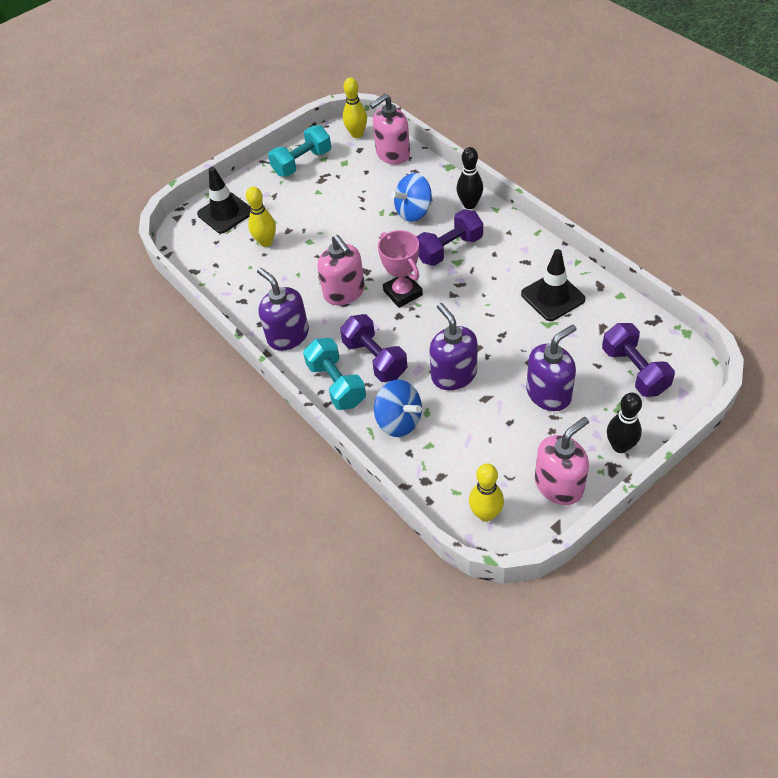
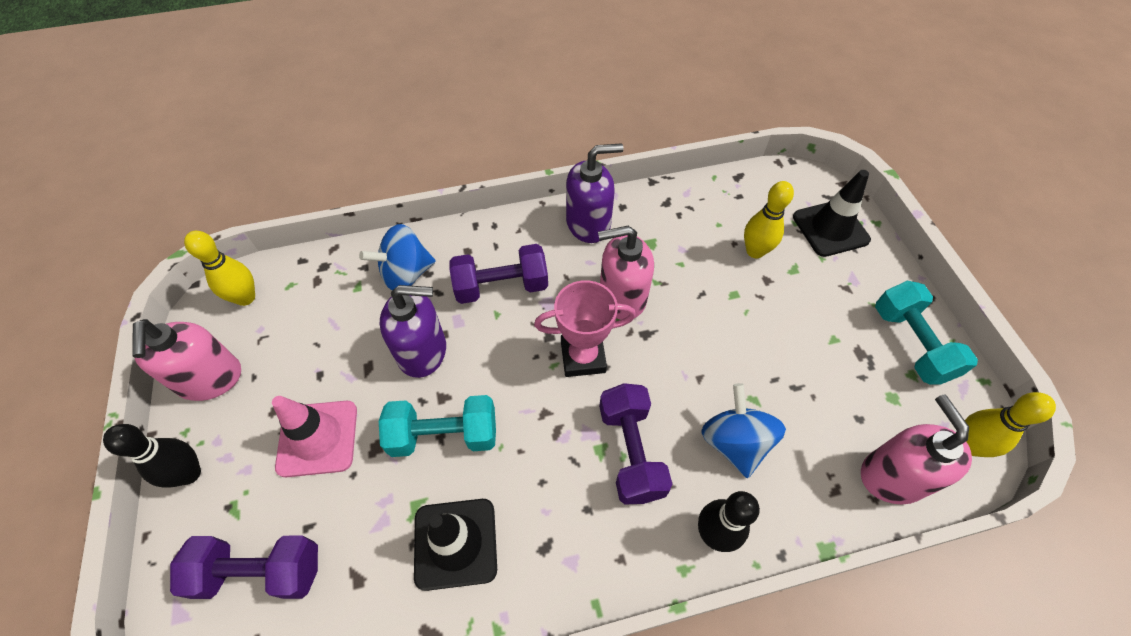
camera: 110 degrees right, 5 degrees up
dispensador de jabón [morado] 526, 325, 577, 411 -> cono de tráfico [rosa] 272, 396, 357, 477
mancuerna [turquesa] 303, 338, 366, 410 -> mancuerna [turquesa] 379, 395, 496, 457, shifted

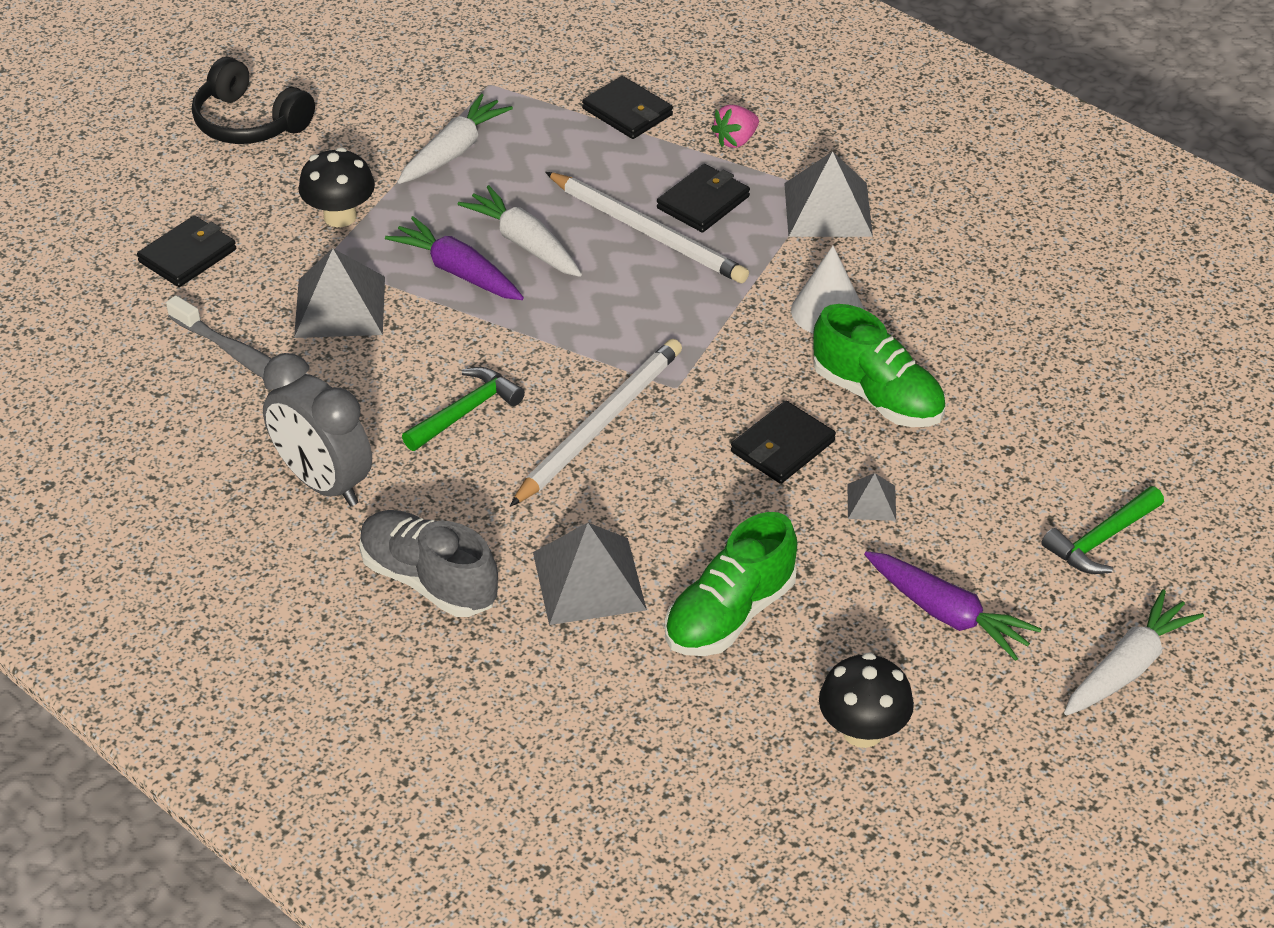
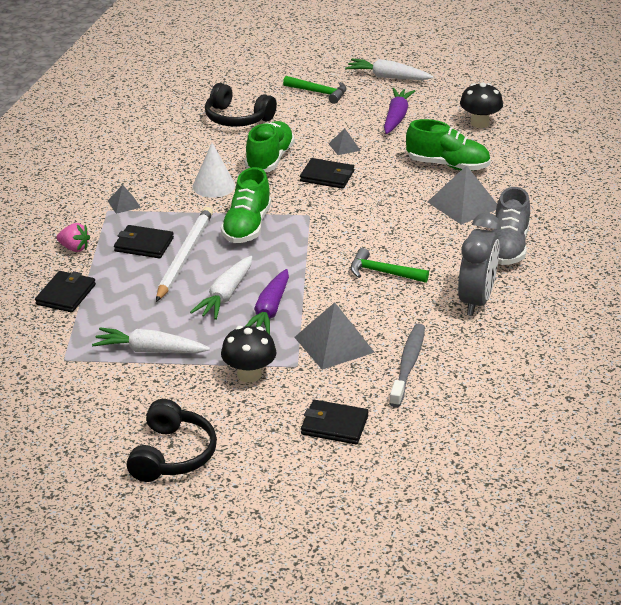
camera: 115 degrees left, 10 degrees down
pirámide [gris] 784, 151, 873, 237 -> pirámide [gris] 108, 184, 141, 214, x0.51
lápiz [blanco] 510, 339, 682, 507 -> none
none -> auriculares [negro] 205, 83, 277, 127
none -> zapato [verde] 221, 167, 271, 243

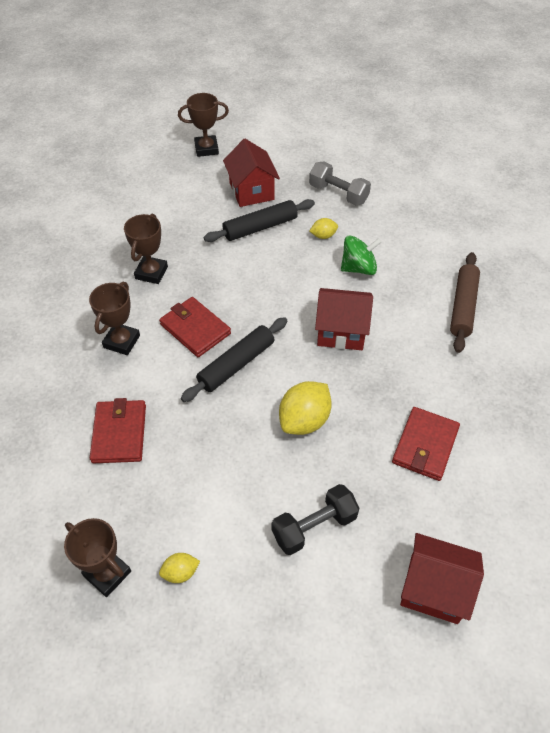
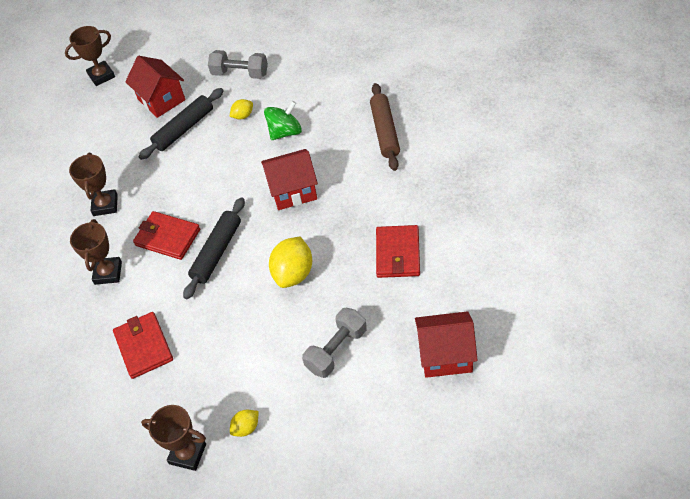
camera: 15 degrees left, 0 degrees up
mancuerna [negro] 271, 484, 359, 555 -> mancuerna [gris] 302, 308, 367, 378

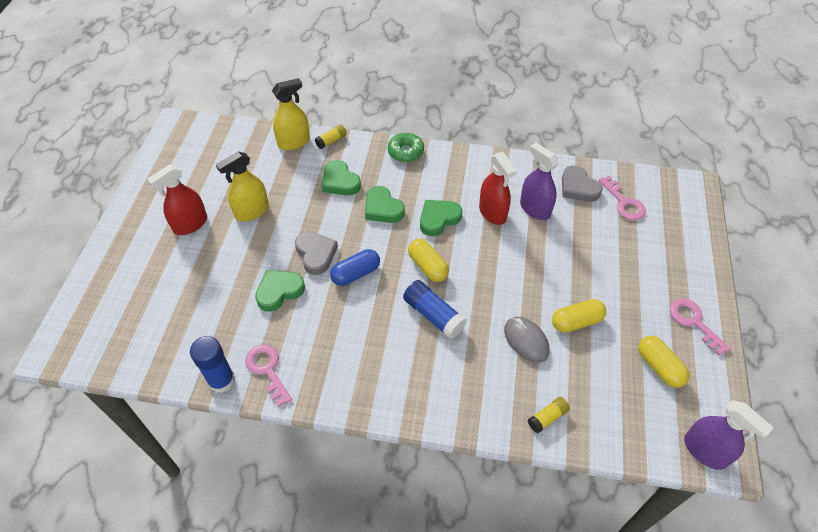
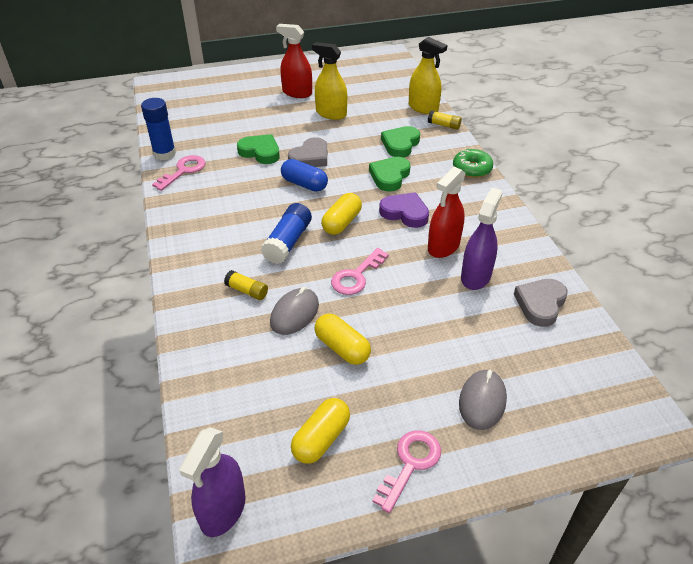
camera: 65 degrees right, 10 degrees down
llave [rosa] 599, 176, 646, 220 -> llave [rosa] 331, 248, 389, 295, shifted
corazón [verde] 420, 200, 462, 236 -> corazón [morado] 379, 192, 429, 228
barra de pegamento [amarillo] 528, 397, 570, 433 -> barra de pegamento [amarillo] 224, 270, 268, 300, shifted
none -> ratón [gris] 459, 370, 507, 430

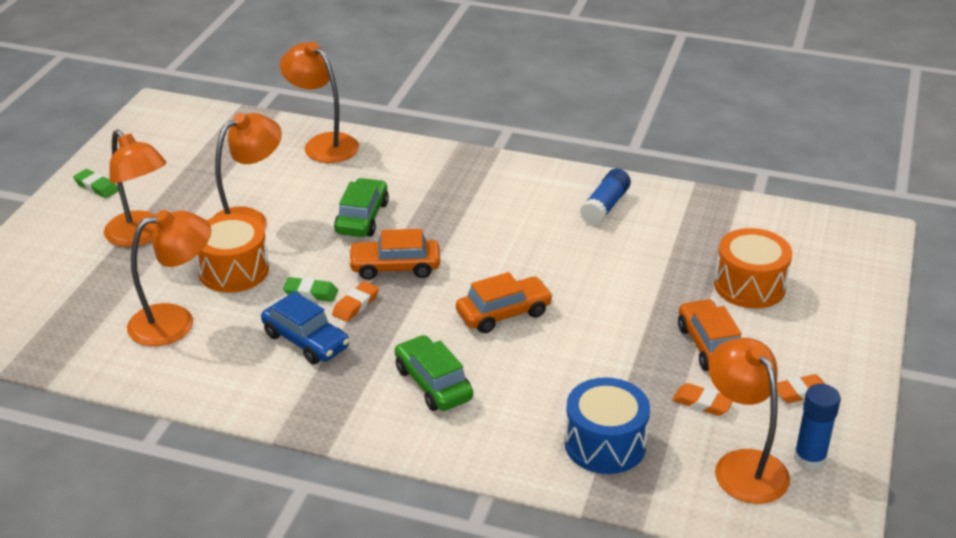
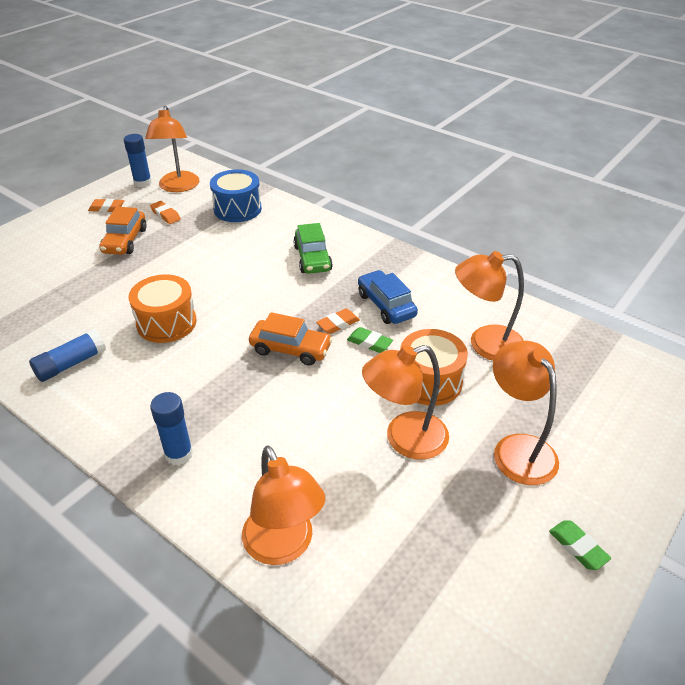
camera: 160 degrees left, 5 degrees up
coche [verde] 334, 178, 389, 237 -> none
tambor [naranja] 714, 228, 792, 309 -> tambor [naranja] 129, 274, 197, 343, shifted
coche [naranja] 456, 272, 553, 333 -> none
none -> barra de pegamento [azul] 150, 392, 193, 465

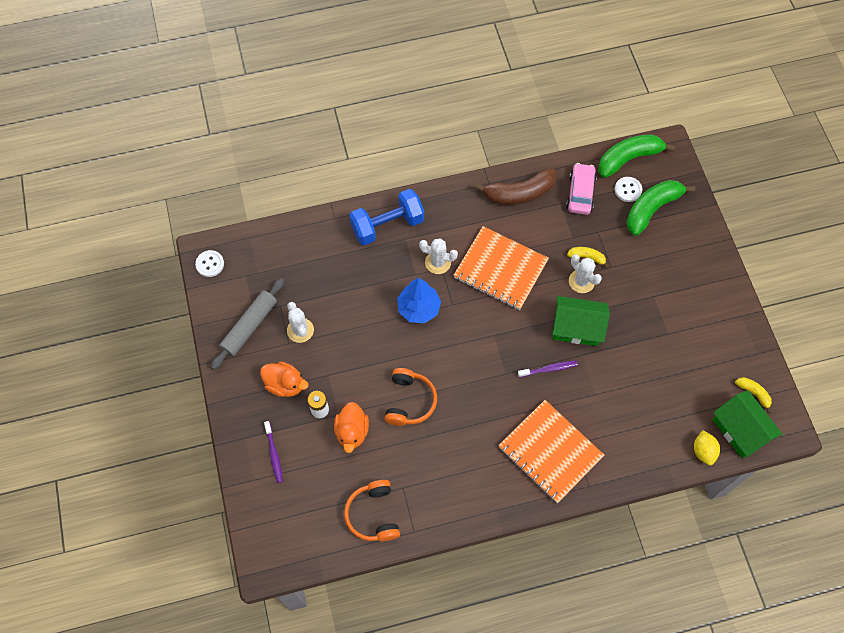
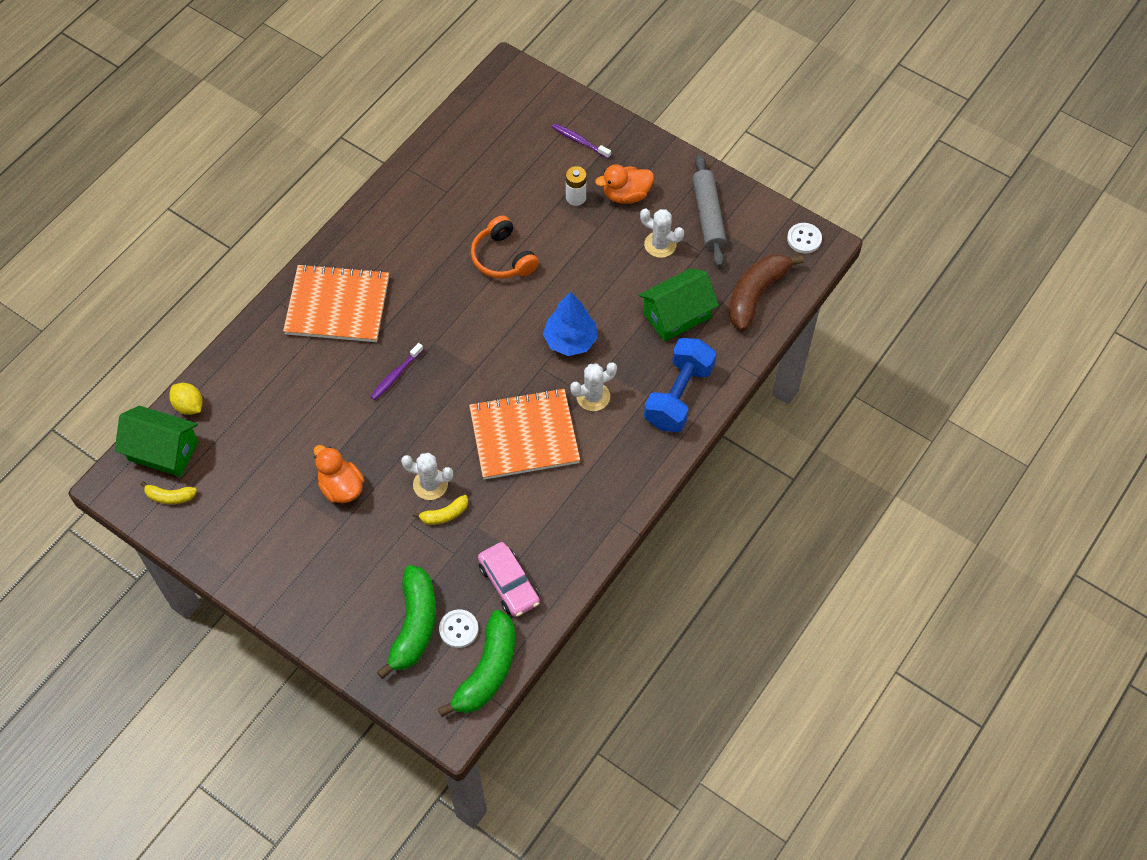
camera: 140 degrees right, 5 degrees down
plátano [marrón] 474, 169, 557, 205 -> plátano [marrón] 729, 254, 804, 331, shifted
casa [verde] 552, 296, 610, 346 -> casa [verde] 638, 268, 719, 342, shifted
pato [naranja] 334, 402, 369, 453 -> pato [naranja] 314, 445, 364, 503, shifted
auriculares [naranja] 344, 480, 400, 541 -> none

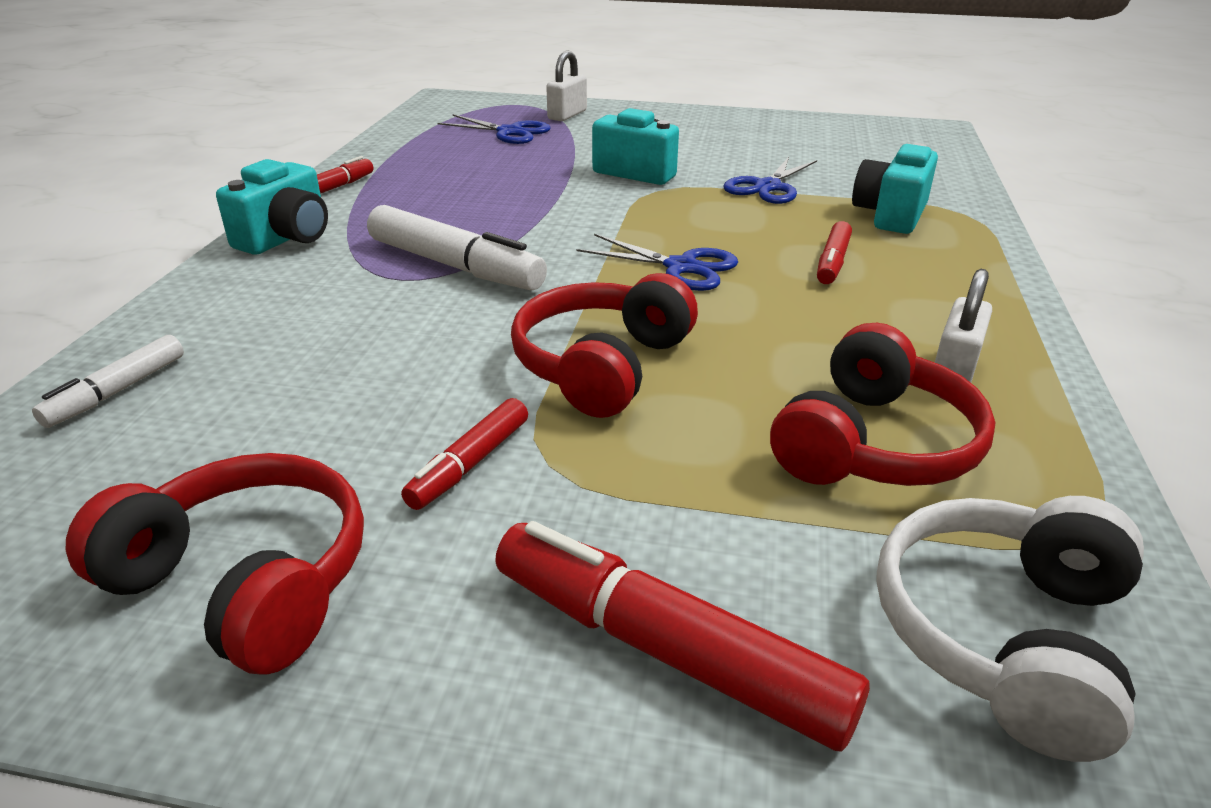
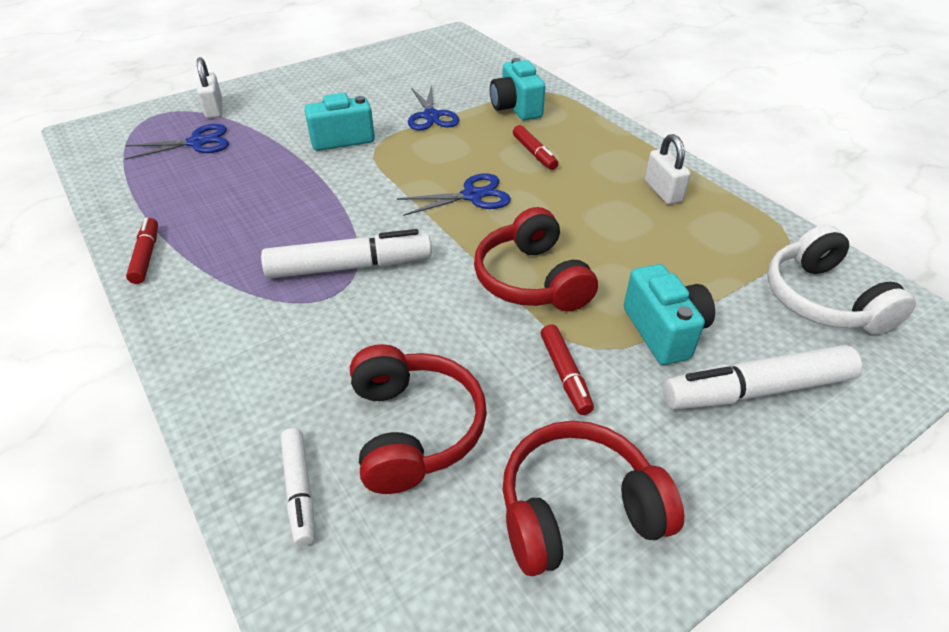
camera: 45 degrees left, 10 degrees up
cámara [turquesa] 216, 159, 328, 255 -> cámara [turquesa] 624, 264, 715, 365, shifted
auriculares [rojo] 770, 323, 996, 486 -> auriculares [rojo] 350, 344, 487, 494, shifted
rotulador [rojo] 495, 521, 870, 752 -> rotulador [blanco] 663, 345, 862, 410

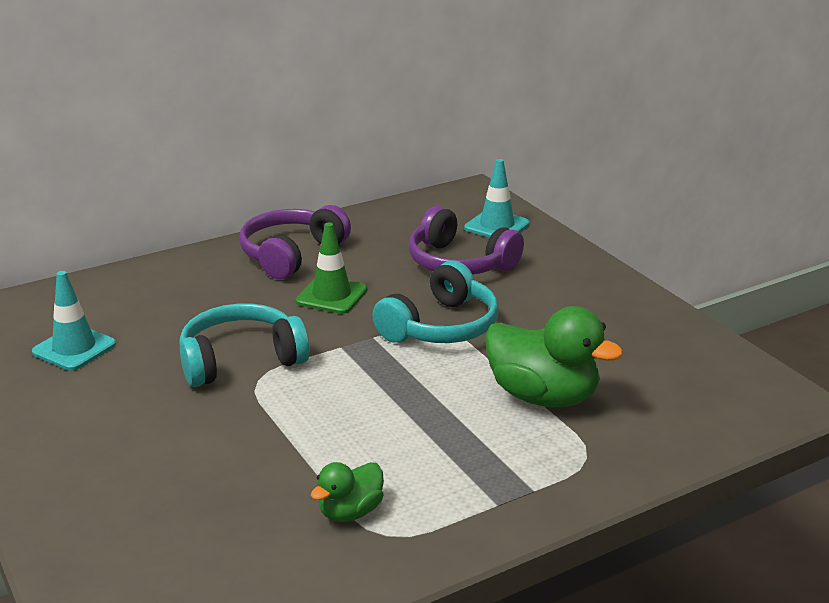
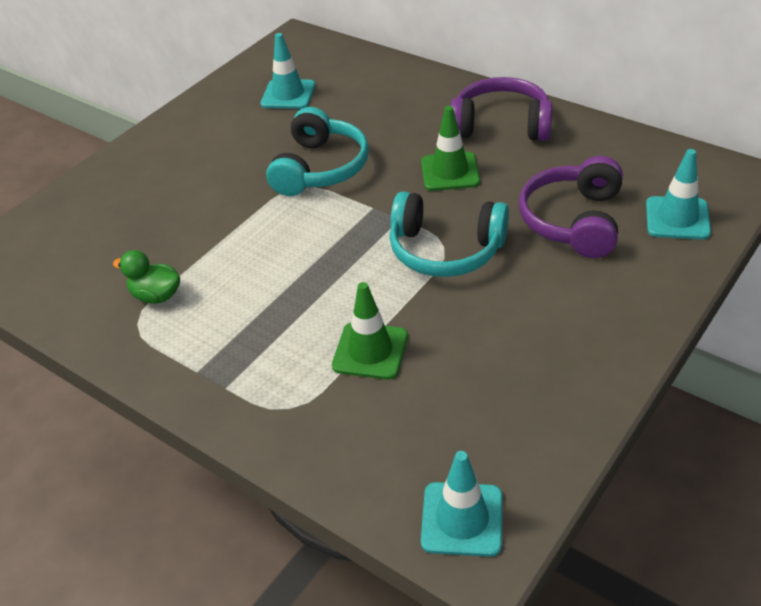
camera: 70 degrees right, 15 degrees up
auriculares [turquesa] 179, 303, 310, 387 -> auriculares [turquesa] 266, 107, 369, 196, 60 degrees clockwise
pato [verde] 485, 306, 623, 407 -> cono de tráfico [verde] 332, 282, 408, 380
none -> cono de tráfico [turquesa] 421, 451, 502, 557

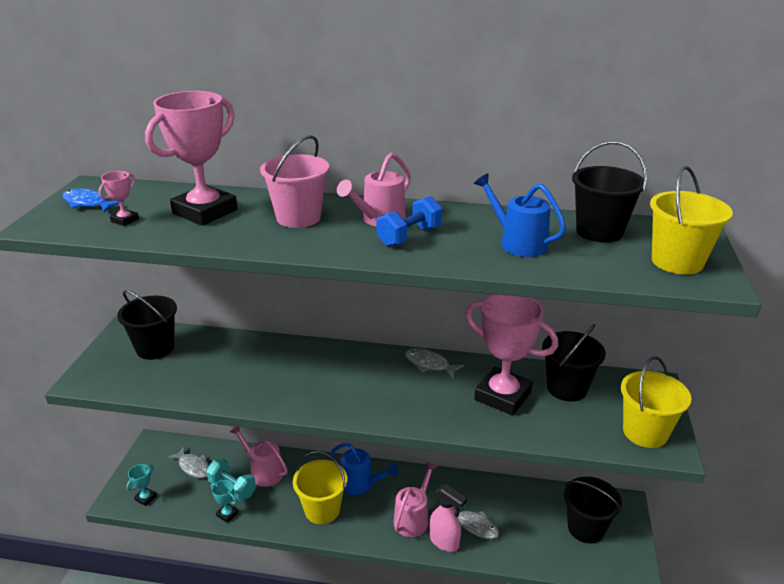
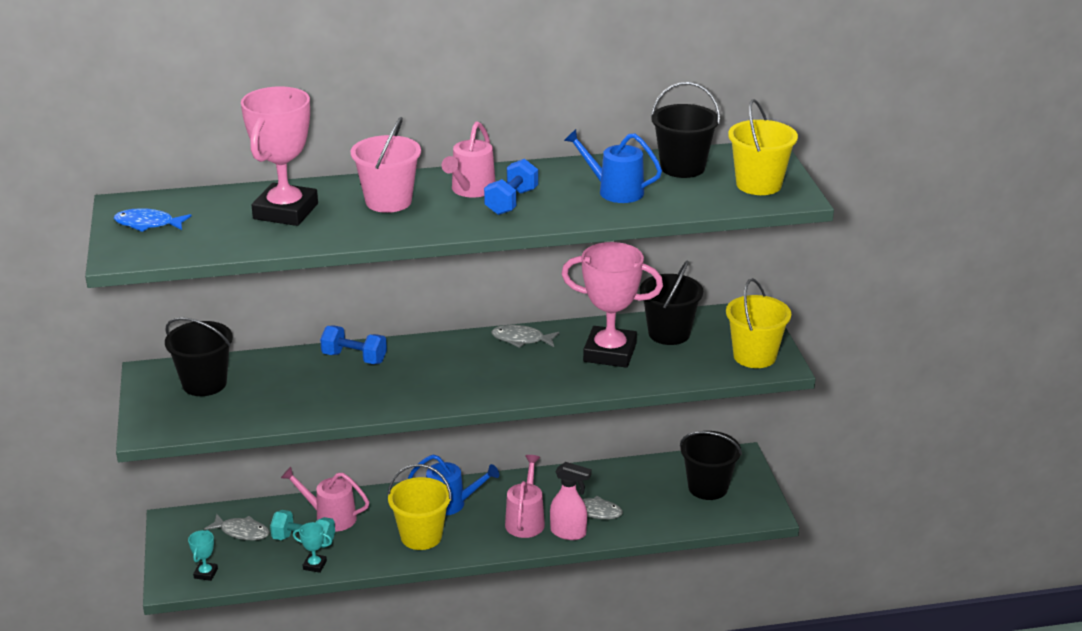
camera: 20 degrees left, 0 degrees up
trofeo [rosa] 99, 171, 139, 226 -> none
none -> mancuerna [azul] 320, 326, 387, 364

